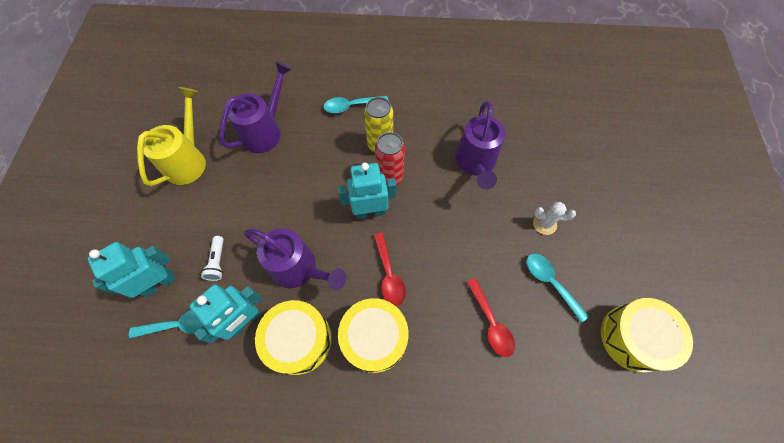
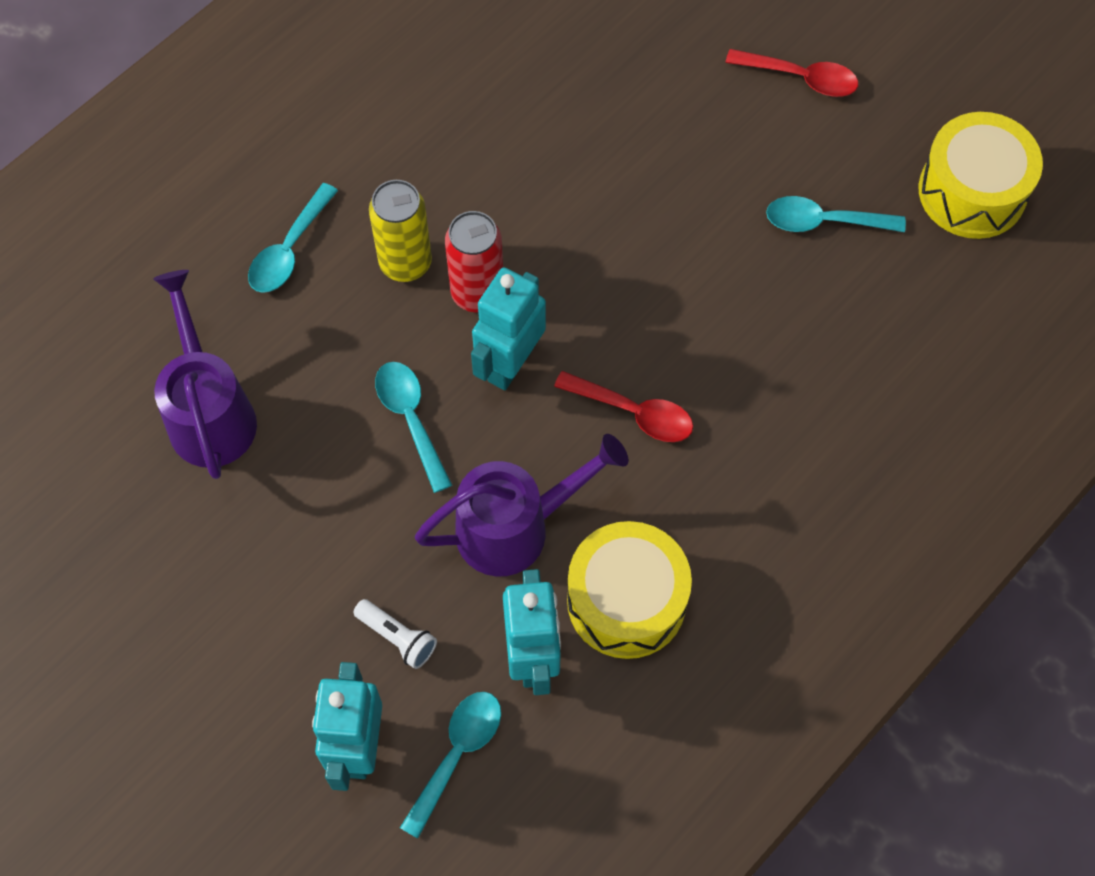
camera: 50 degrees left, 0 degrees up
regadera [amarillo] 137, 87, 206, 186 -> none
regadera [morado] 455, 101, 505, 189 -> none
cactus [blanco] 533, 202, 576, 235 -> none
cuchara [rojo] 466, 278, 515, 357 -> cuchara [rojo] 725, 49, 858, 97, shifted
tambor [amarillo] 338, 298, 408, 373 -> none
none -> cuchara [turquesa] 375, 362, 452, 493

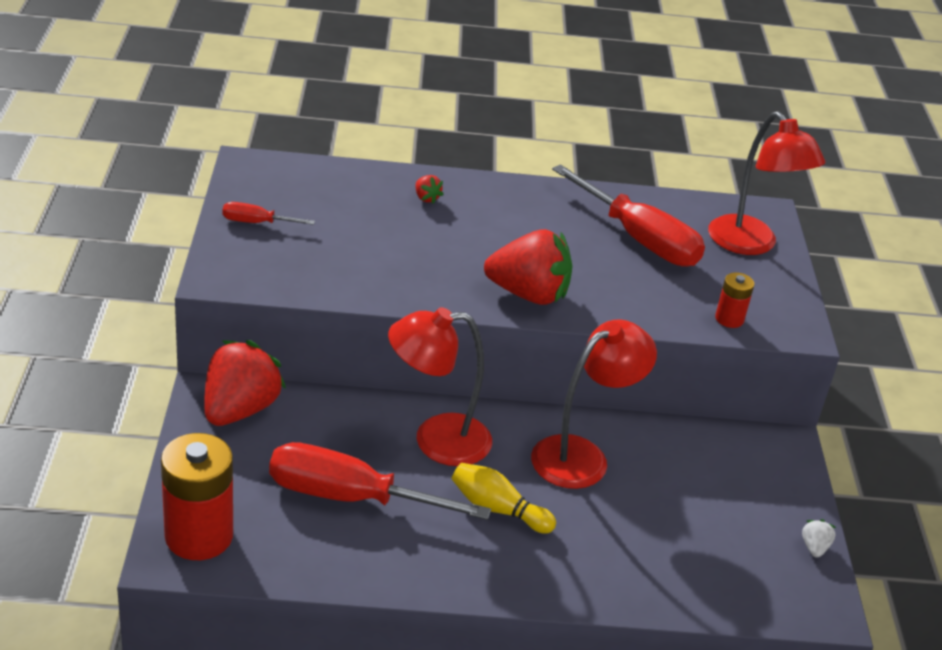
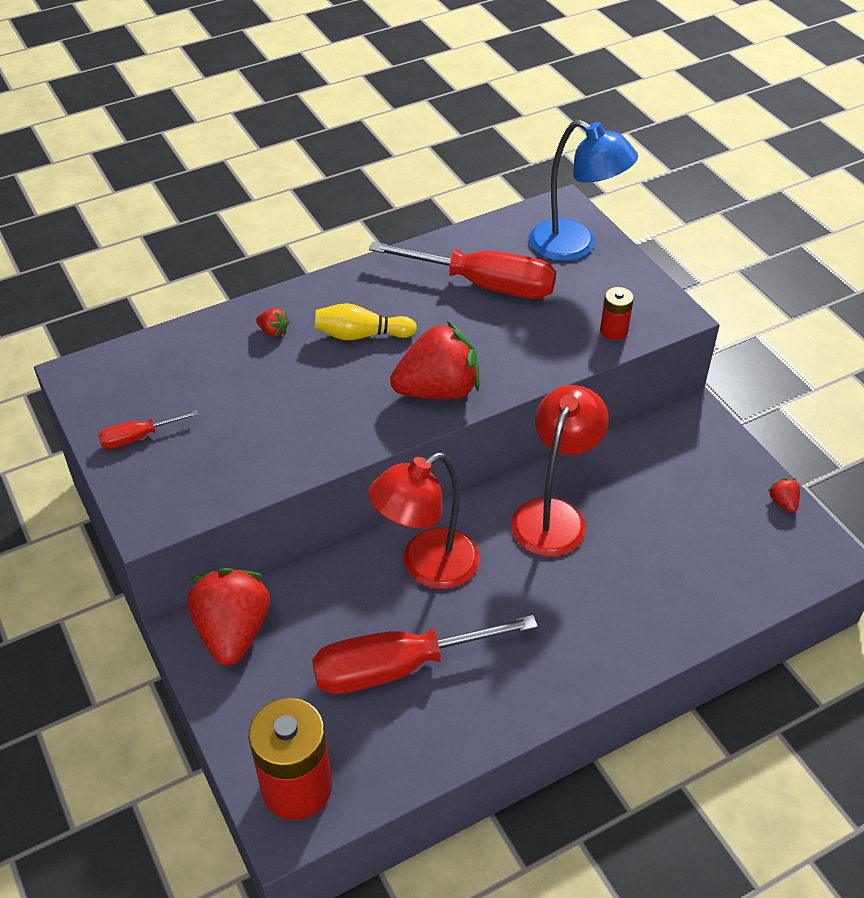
camera: 25 degrees left, 10 degrees up
lámpara [rojo] 708, 111, 825, 255 -> lámpara [azul] 529, 120, 638, 261
bolo [amarillo] 452, 463, 556, 534 -> bolo [amarillo] 314, 303, 417, 340, shifted
fresa [blanco] 802, 519, 836, 558 -> fresa [rojo] 767, 478, 800, 512

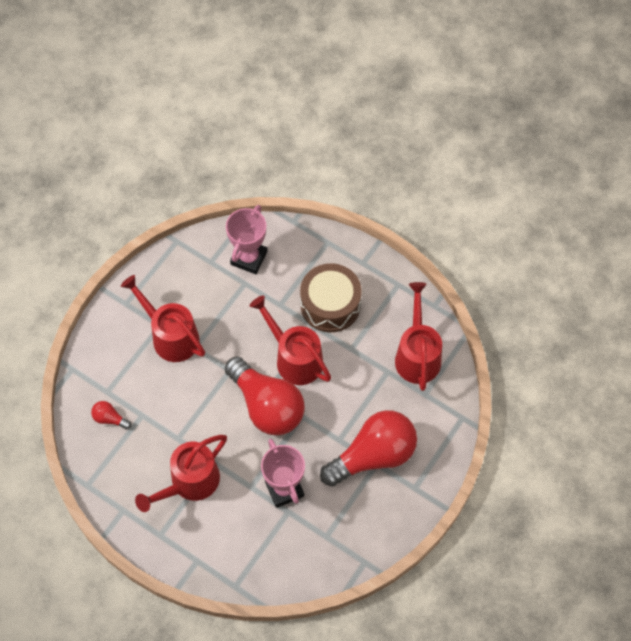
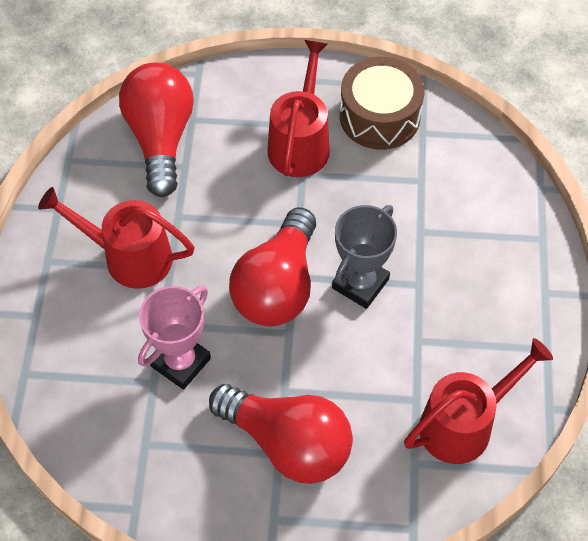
camera: 60 degrees right, 5 degrees down
trofeo [rosa] 226, 205, 267, 274 -> none
tambor [marrón] 300, 263, 362, 332 -> tambor [marrón] 340, 57, 425, 150, shifted
regadera [rojo] 249, 295, 331, 385 -> trofeo [gris] 332, 205, 397, 309
bombilla [rojo] 91, 401, 131, 430 -> bombilla [rojo] 119, 63, 194, 197, x2.45

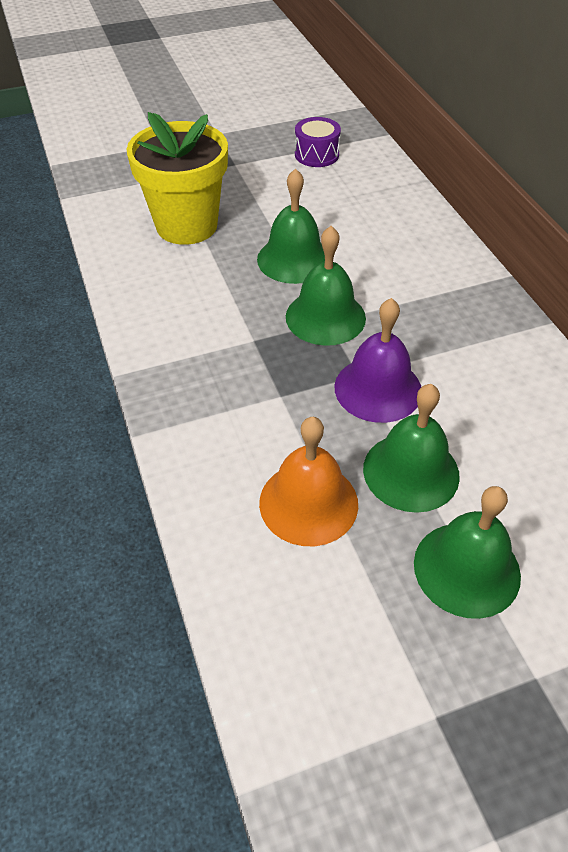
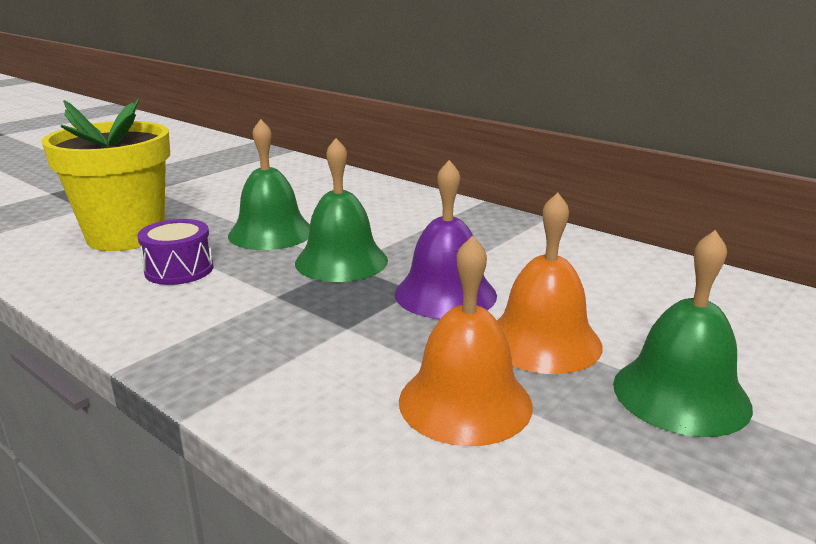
camera: 30 degrees left, 25 degrees down
tambor [morado] 295, 117, 341, 167 -> tambor [morado] 137, 219, 214, 285, shifted
campana [verde] 363, 384, 460, 513 -> campana [naranja] 497, 192, 603, 374

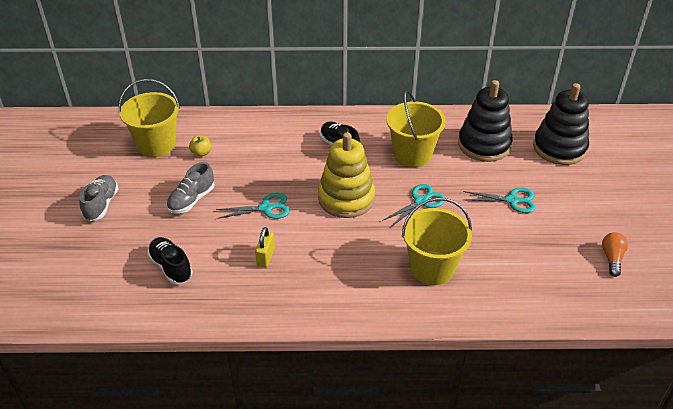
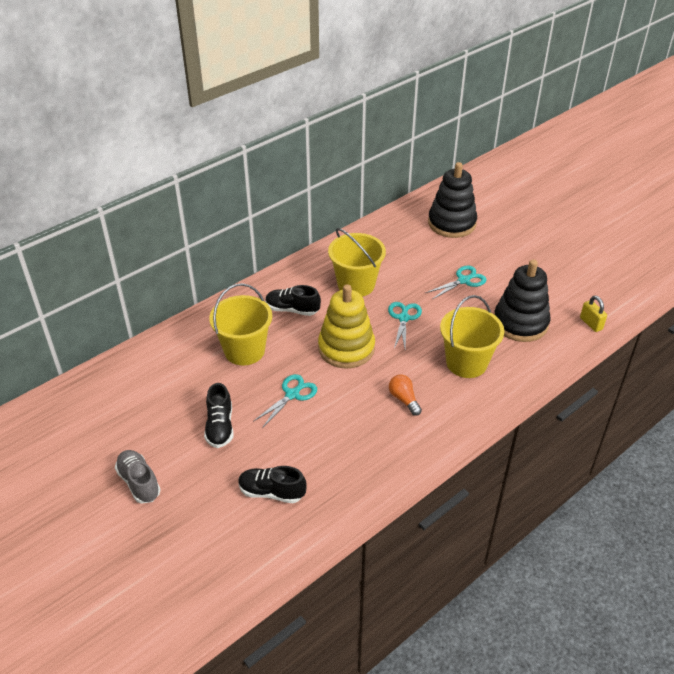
camera: 40 degrees left, 0 degrees up
balde [amarillo] 119, 79, 180, 157 -> balde [amarillo] 209, 283, 272, 365, shifted
juguete apilable [negro] 458, 80, 513, 162 -> juguete apilable [negro] 494, 259, 551, 342, shifted
manzana [amarillo] 189, 135, 211, 157 -> none
zapato [gris] 167, 162, 214, 214 -> zapato [negro] 204, 383, 234, 448
candado [amarillo] 255, 227, 275, 268 -> candado [amarillo] 580, 296, 607, 332, shifted
bombilla [naranja] 602, 232, 628, 277 -> bombilla [naranja] 389, 375, 422, 416, shifted

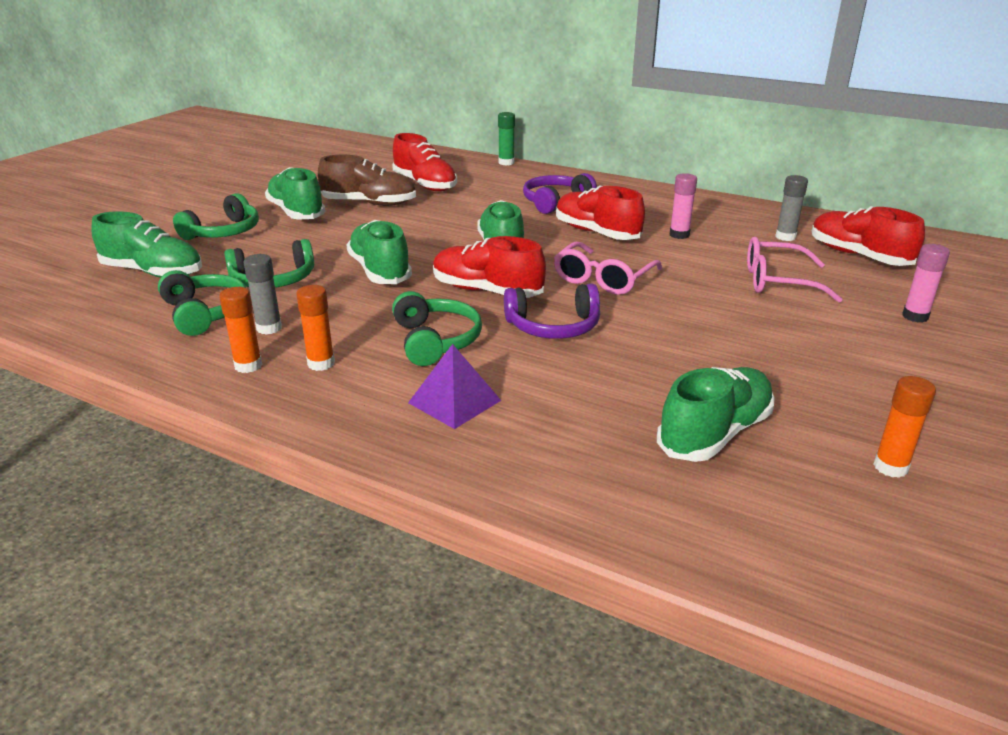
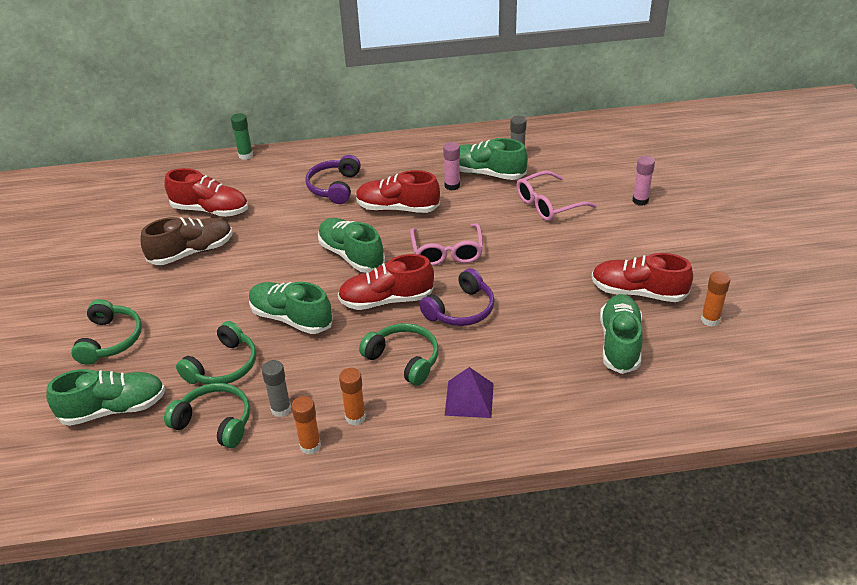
camera: 35 degrees left, 10 degrees up
zapato [verde] 265, 167, 326, 219 -> zapato [verde] 459, 138, 528, 180, shifted
zapato [rojo] 812, 206, 925, 266 -> zapato [rojo] 592, 253, 693, 302, shifted

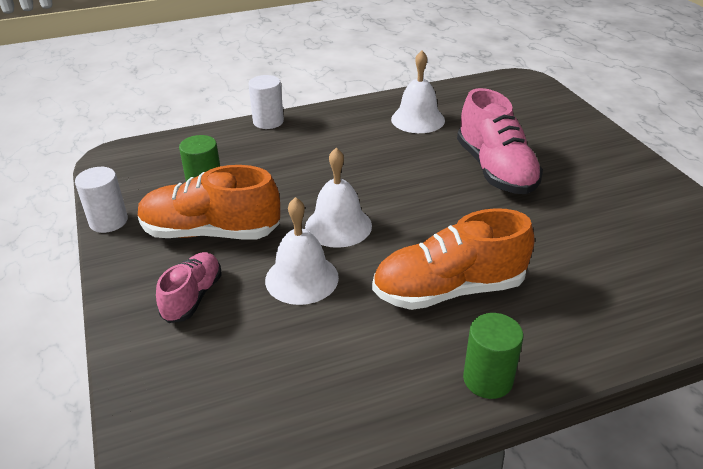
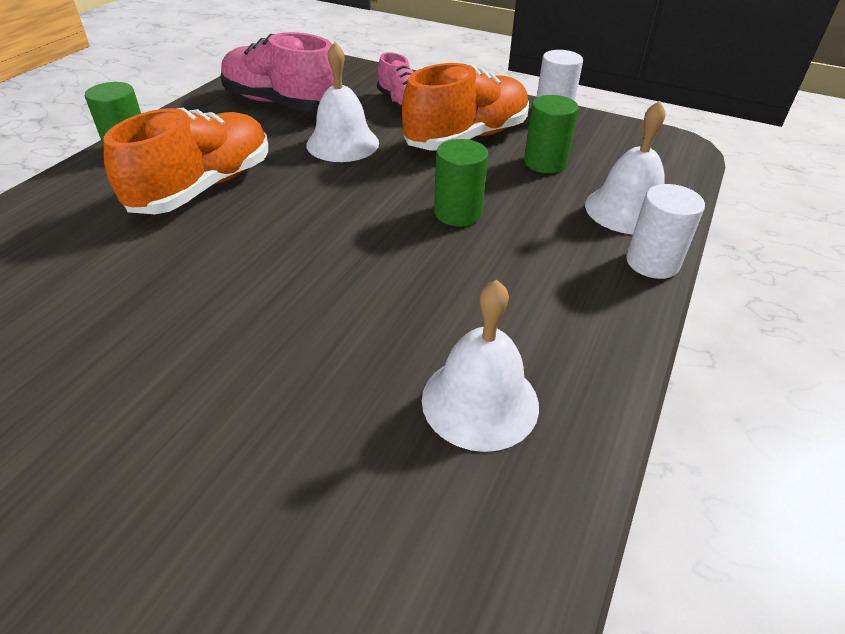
camera: 135 degrees right, 5 degrees up
zapato [rosa] 457, 88, 543, 194 -> zapato [rosa] 221, 32, 334, 112, shifted
campana [blanco] 305, 148, 372, 248 -> campana [blanco] 585, 101, 666, 234, shifted
none -> cilindro [verde] 434, 139, 488, 226

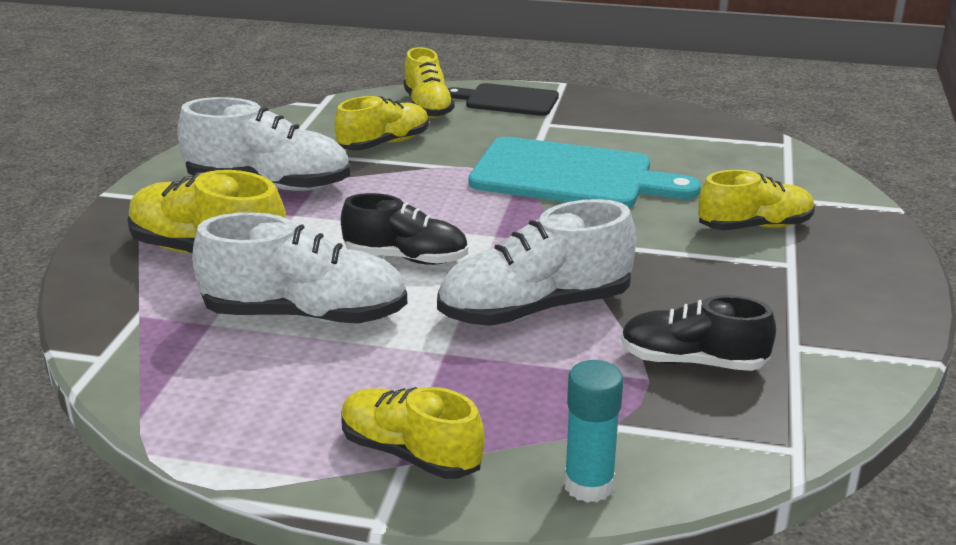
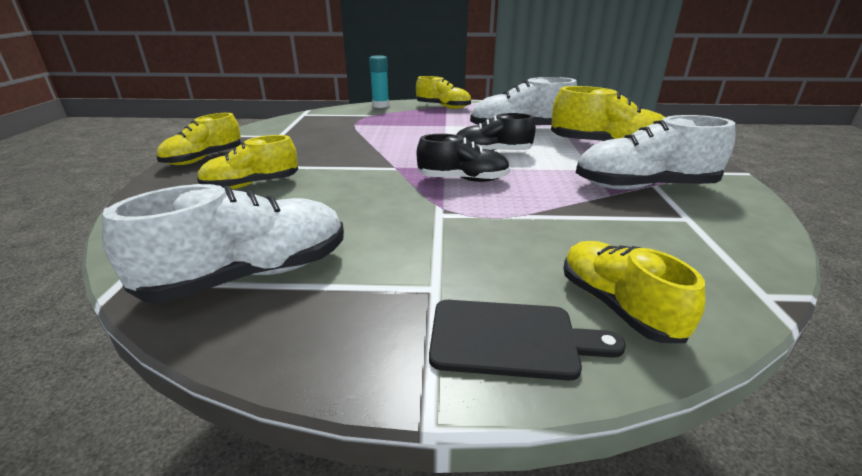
camera: 170 degrees right, 0 degrees up
zapato [amarillo] 334, 96, 429, 151 -> zapato [amarillo] 156, 113, 241, 165, shifted
tabla de cortar [turquesa] 469, 137, 701, 208 -> none
zapato [blanco] 437, 199, 636, 326 -> zapato [blanco] 102, 184, 344, 303, shifted
zapato [negro] 621, 295, 776, 371 -> zapato [negro] 416, 134, 510, 182, shifted

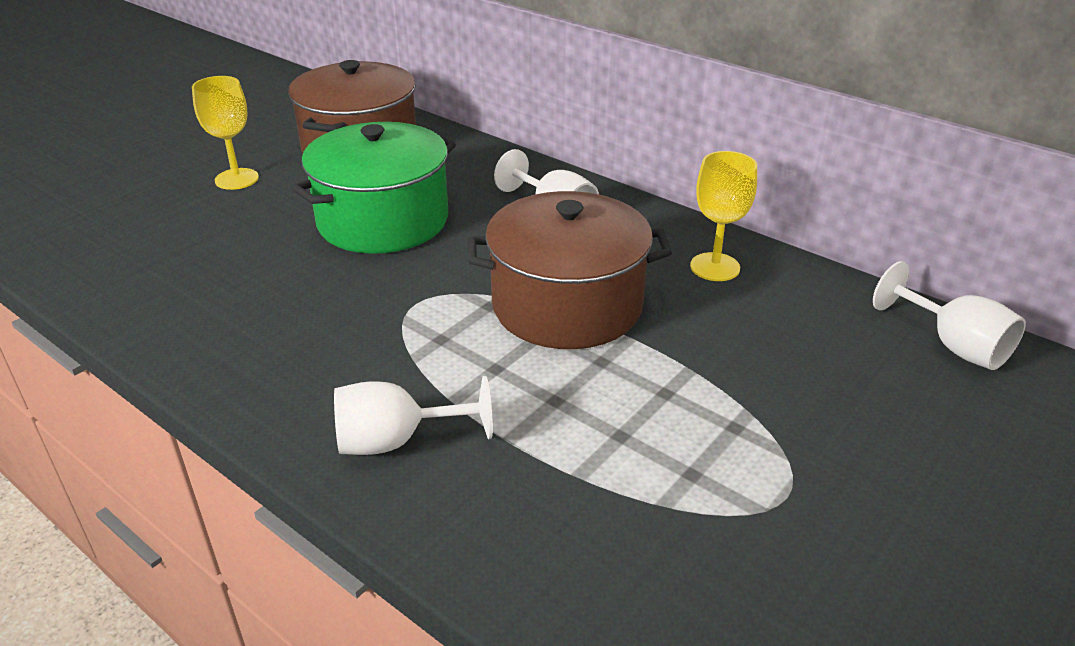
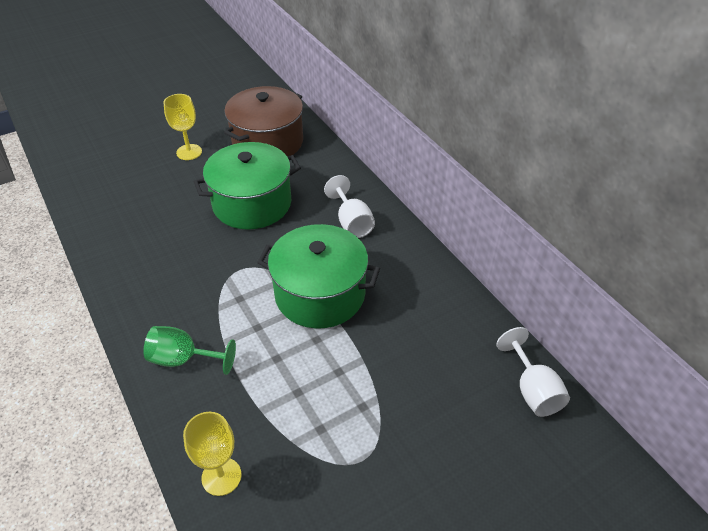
camera: 20 degrees right, 10 degrees up
copa [amarillo] 690, 151, 757, 281 -> copa [amarillo] 183, 412, 241, 496, shifted
olla [marrón] 468, 191, 672, 349 -> olla [verde] 257, 224, 380, 328
copa [blanco] 334, 376, 493, 455 -> copa [verde] 143, 326, 236, 375

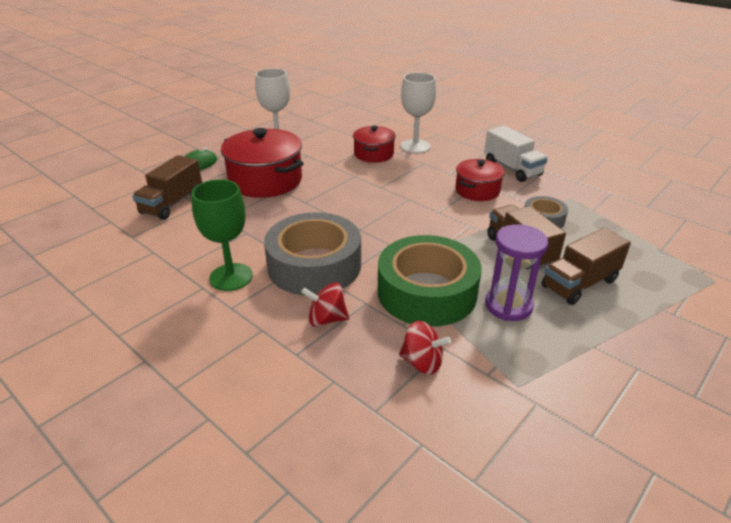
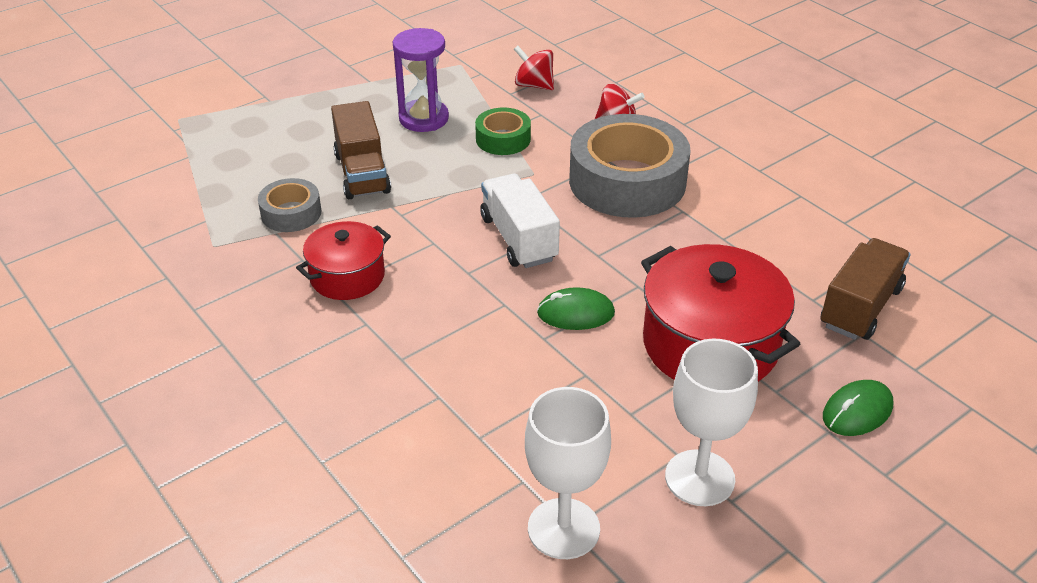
camera: 170 degrees left, 5 degrees up
copa [blanco] 401, 72, 436, 153 -> copa [blanco] 525, 387, 611, 559, shifted
olla [rojo] 353, 126, 396, 163 -> none
camión [blanco] 484, 126, 548, 182 -> camión [blanco] 480, 174, 560, 268, shifted
copa [verde] 191, 179, 253, 291 -> none
camión [marrón] 542, 228, 631, 305 -> none
cinta adhesiva [verde] 378, 235, 481, 327 -> cinta adhesiva [verde] 475, 108, 531, 155, x0.49
none -> ratón [verde] 537, 287, 615, 330

